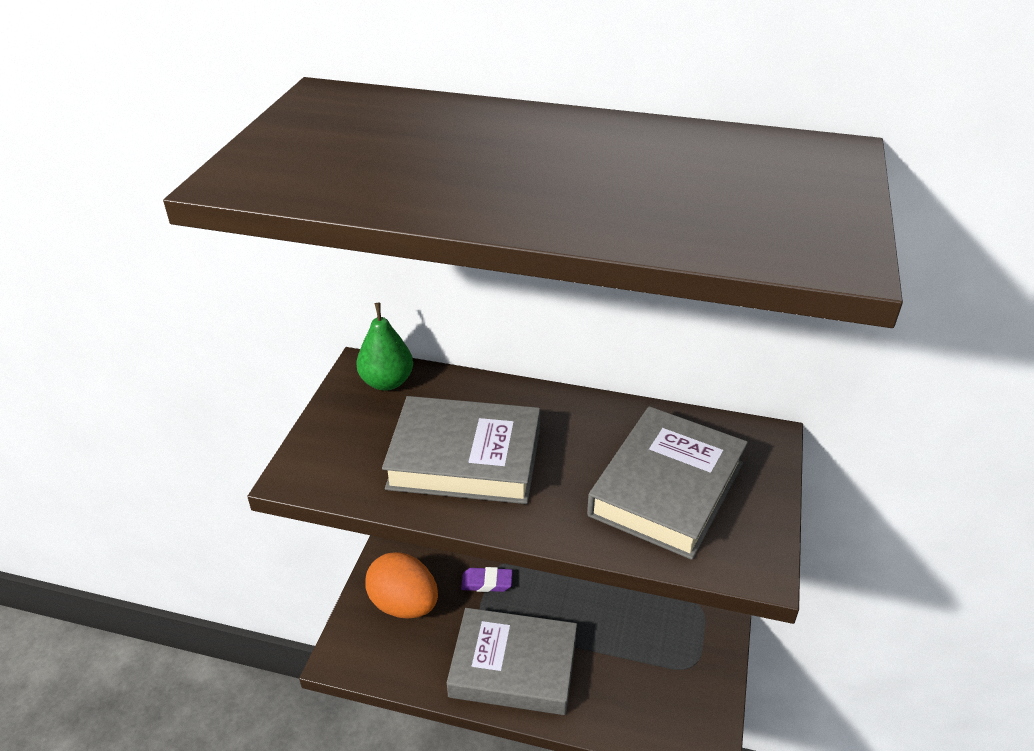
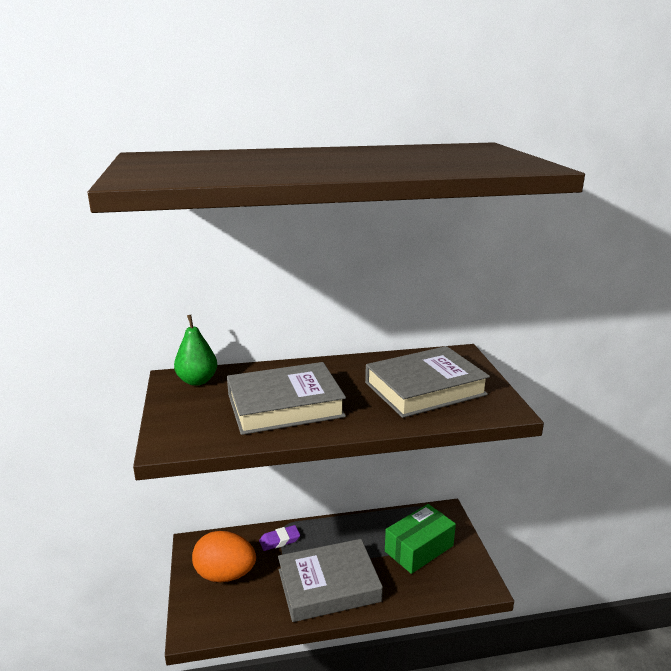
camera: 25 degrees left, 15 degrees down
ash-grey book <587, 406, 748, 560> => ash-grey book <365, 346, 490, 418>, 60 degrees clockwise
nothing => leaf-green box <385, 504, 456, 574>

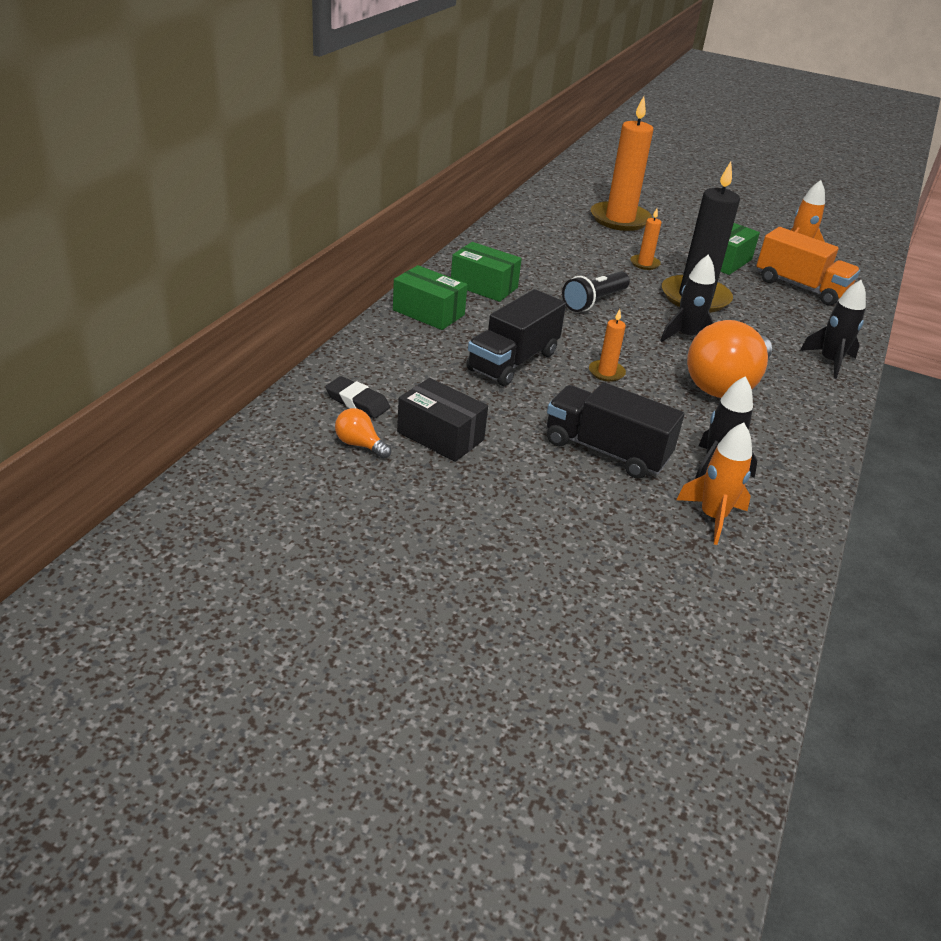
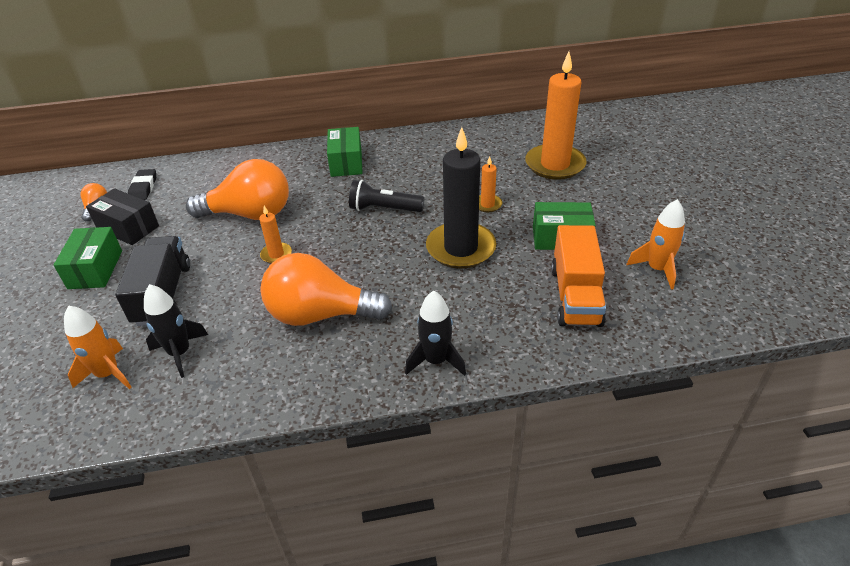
camera: 60 degrees right, 5 degrees up
jet-black spaceship <660, 254, 715, 342> => nothing
leaf-green box <393, 265, 468, 330> => leaf-green box <54, 227, 122, 289>, relocated
jet-black truck <466, 289, 566, 386> => orange lightbulb <186, 159, 289, 220>
jet-black box <397, 378, 488, 462> => jet-black box <86, 188, 159, 245>, 60 degrees counterclockwise

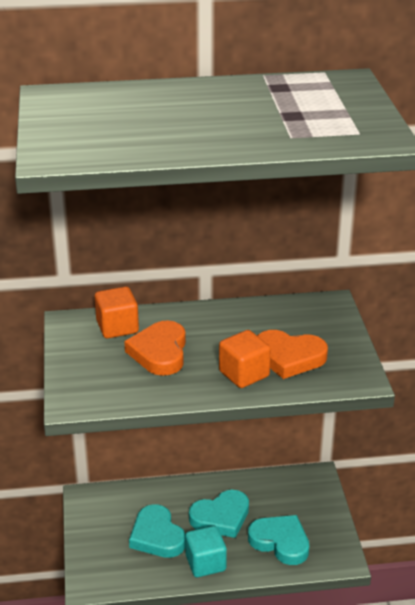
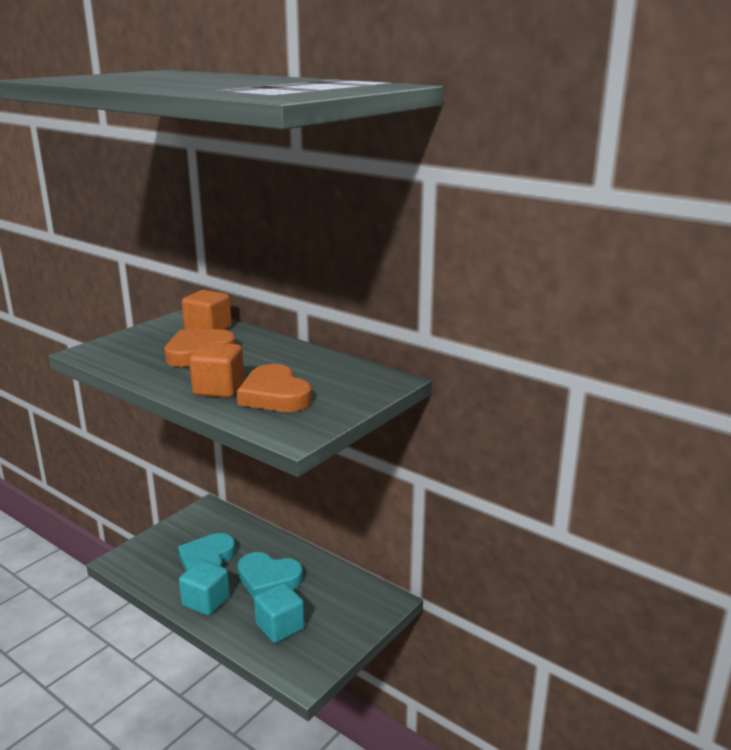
camera: 45 degrees right, 10 degrees down
aqua heart shape <248, 515, 309, 565> => aqua block <254, 583, 305, 643>

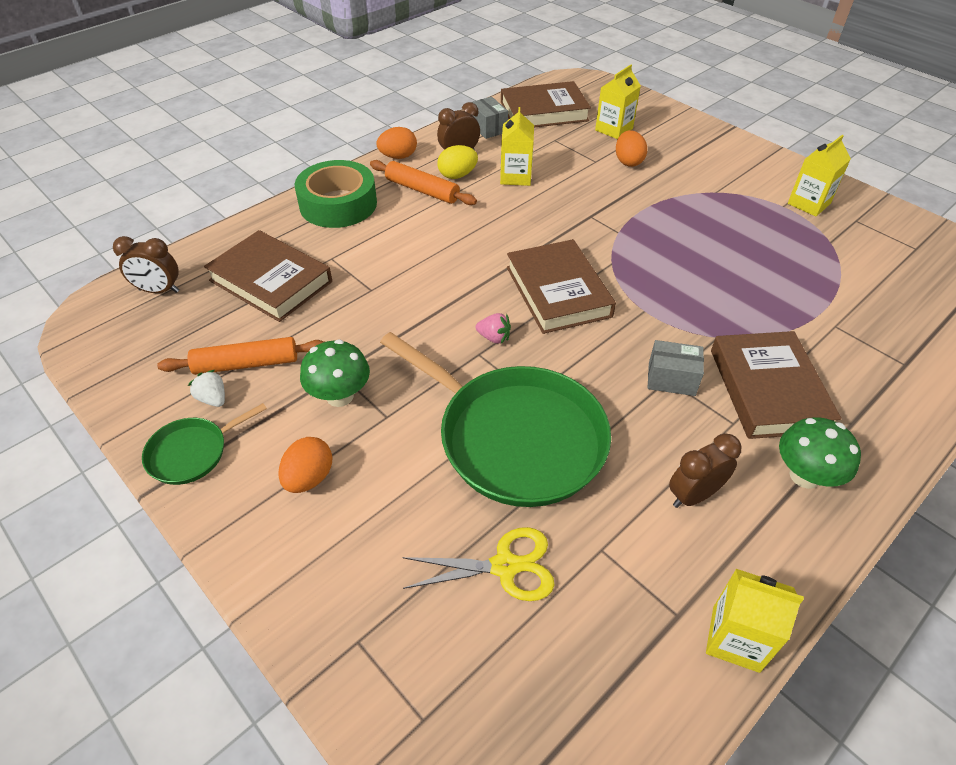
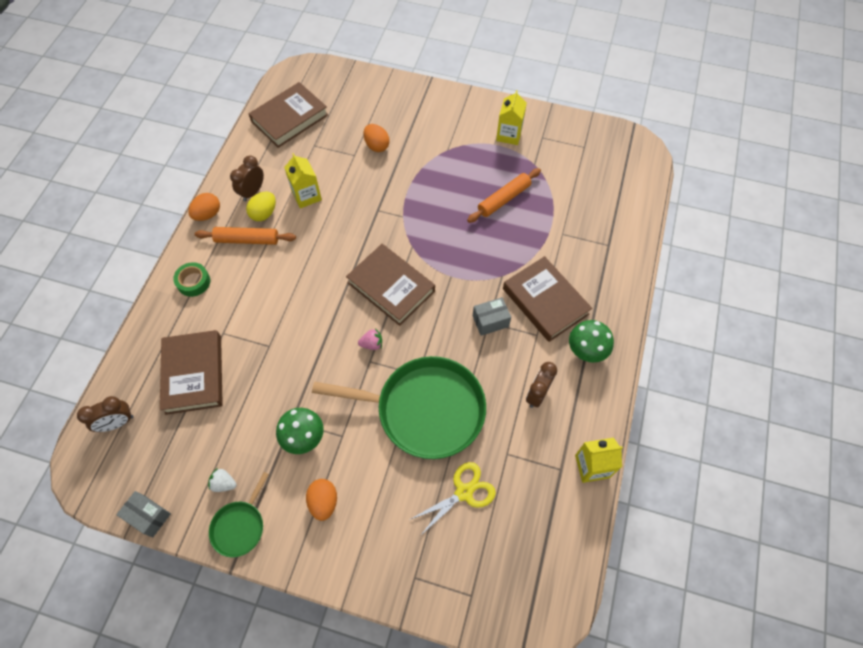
camera: 30 degrees left, 15 degrees up
golden milk carton <595, 64, 641, 139> => nothing
ash-grey box <472, 97, 508, 139> => ash-grey box <116, 491, 171, 537>, relocated
leaf-green roll of tape <295, 160, 377, 228> => leaf-green roll of tape <173, 262, 210, 297>, x0.53
russet book <204, 230, 332, 322> => russet book <160, 330, 223, 415>, 75 degrees clockwise
orange pastry roller <157, 337, 324, 375> => orange pastry roller <467, 168, 541, 223>, relocated

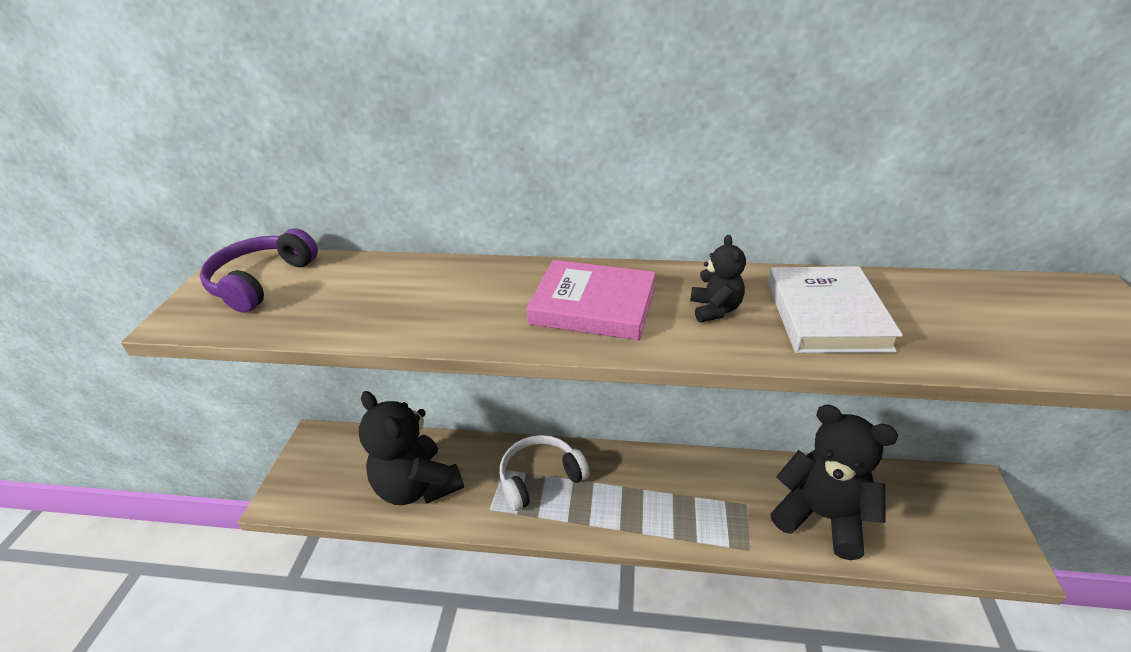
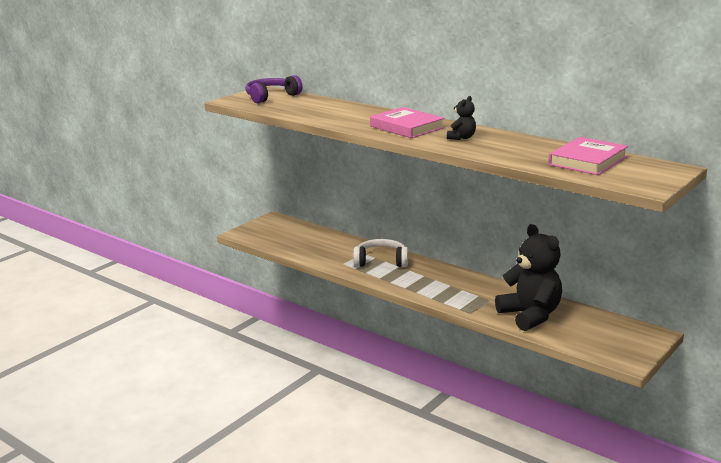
camera: 30 degrees right, 15 degrees down
pure white book <768, 266, 903, 353> => nothing
jet-black teddy bear <359, 391, 464, 505> => nothing
nothing => pink book <549, 137, 628, 175>

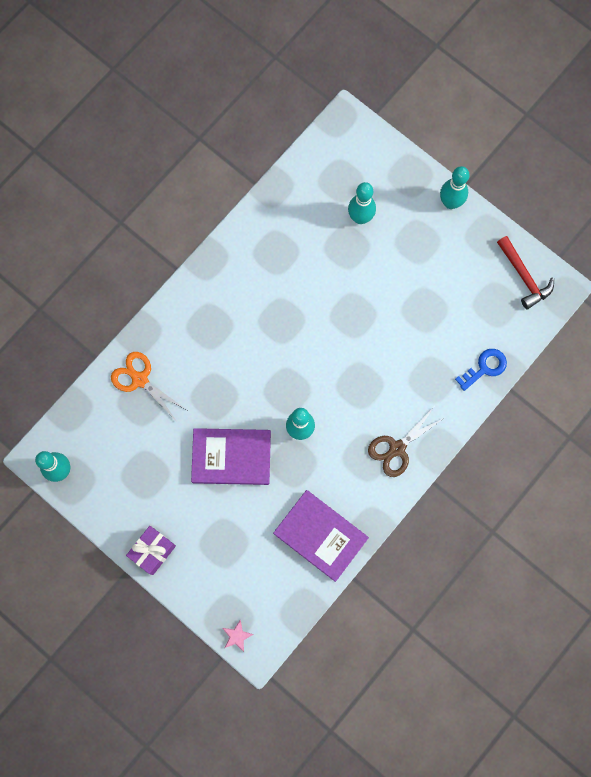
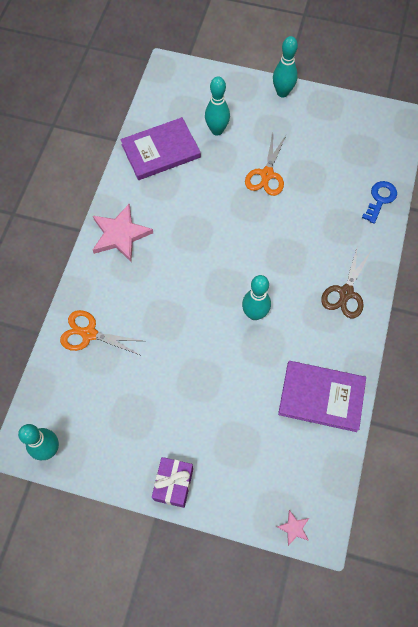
camera: 25 degrees left, 10 degrees down
red carpenter's hammer <497, 236, 554, 309> => nothing
violet book <191, 428, 271, 485> => violet book <120, 117, 201, 180>, relocated
nothing => orange scissors <245, 133, 286, 196>
nothing => pink five-pointed star <93, 204, 153, 262>

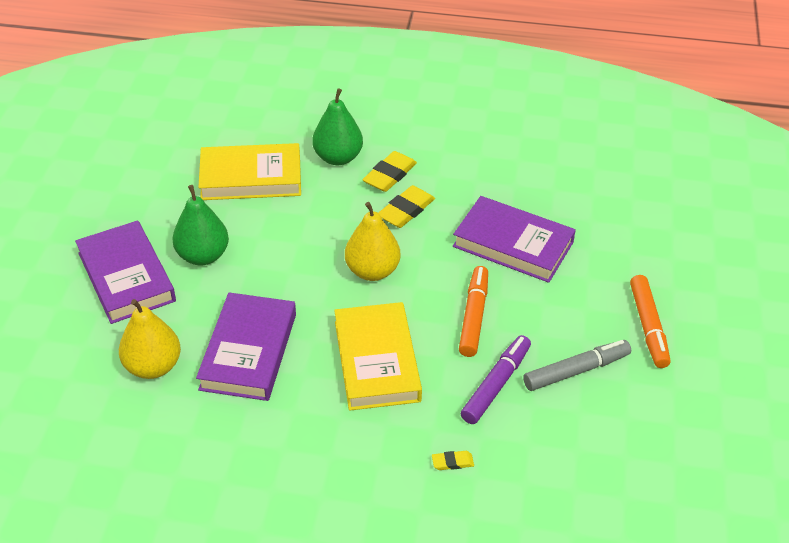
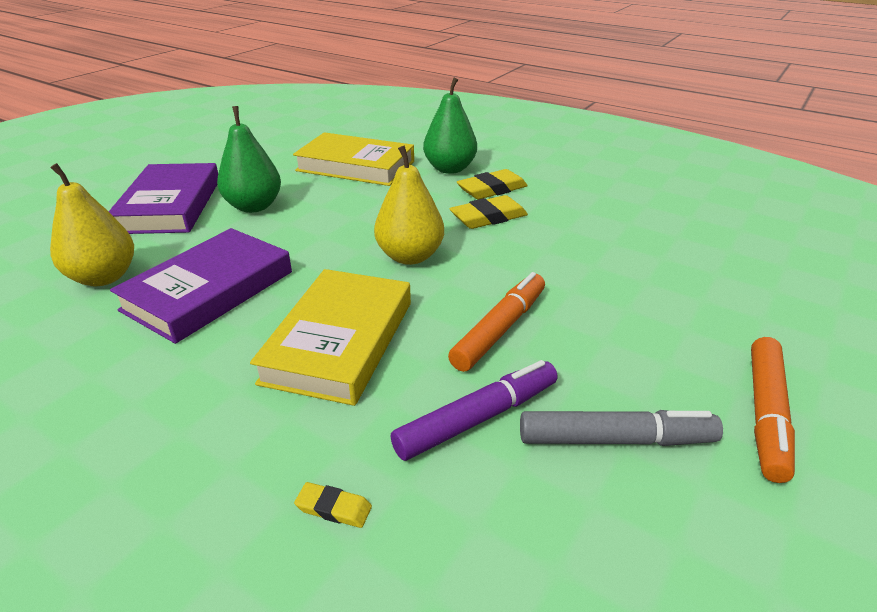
camera: 25 degrees right, 10 degrees down
violet book <453, 196, 576, 283> => nothing

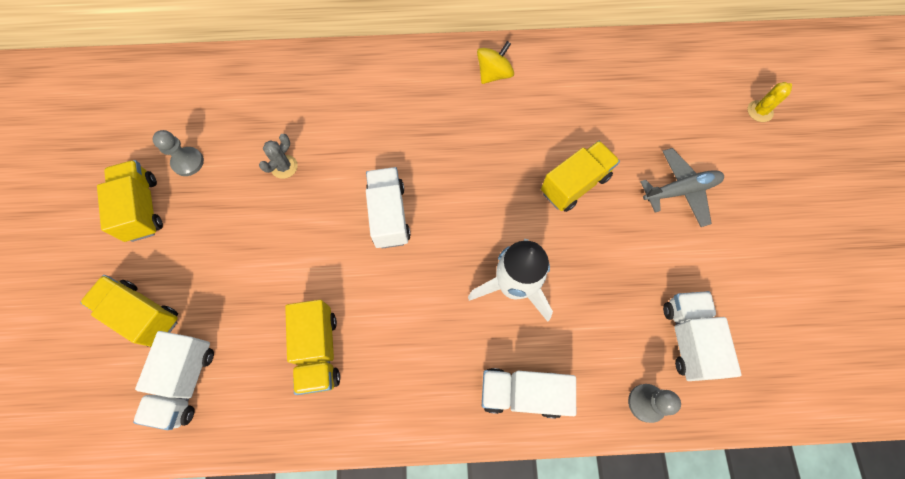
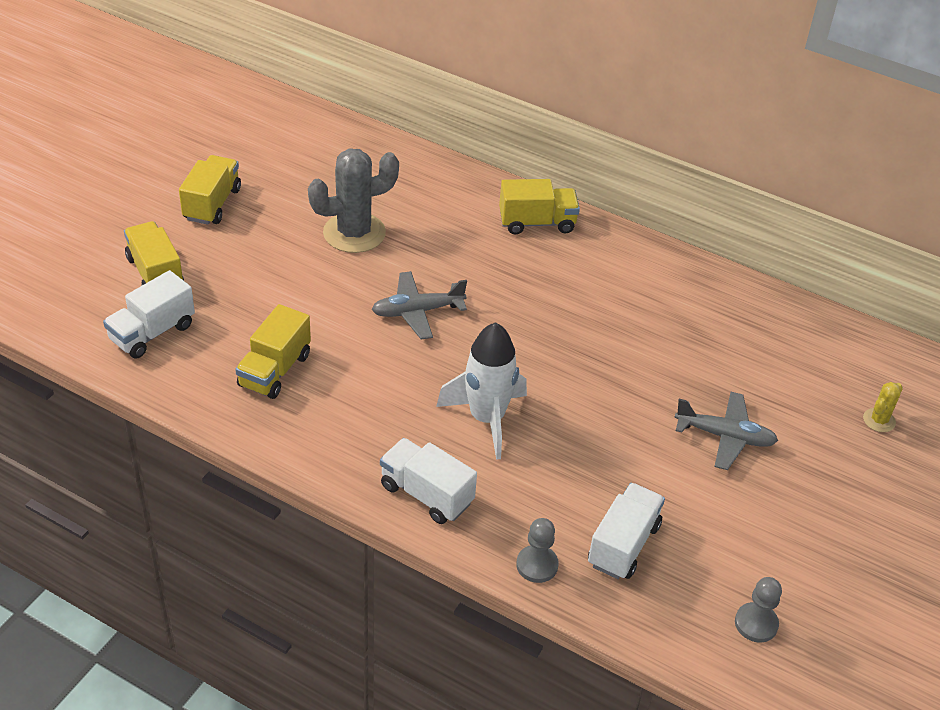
camera: 30 degrees right, 25 degrees down
golden spinning top <477, 41, 514, 84> => nothing
golden saguaro cactus <747, 82, 792, 122> => golden saguaro cactus <863, 382, 903, 432>, 45 degrees counterclockwise
ash-grey game pawn <153, 130, 204, 176> => ash-grey game pawn <735, 577, 782, 643>, relocated
ash-grey saguaro cactus <259, 134, 298, 179> => ash-grey saguaro cactus <308, 148, 399, 253>, x2.16
golden truck <541, 141, 620, 212> => golden truck <499, 179, 580, 235>, relocated
pure white truck <366, 167, 411, 249> => ash-grey toy plane <371, 271, 467, 340>

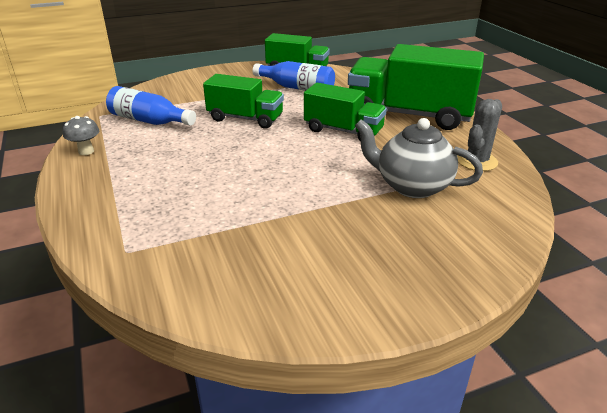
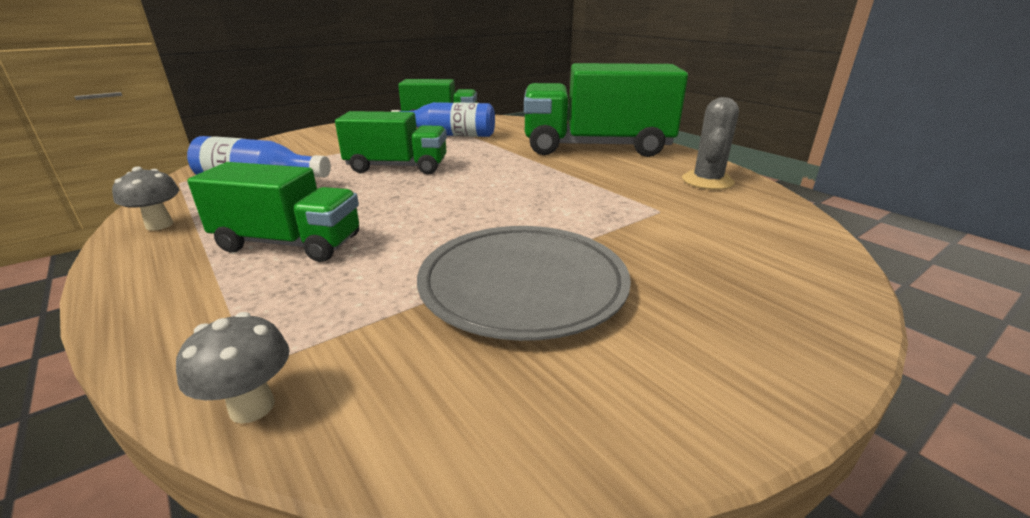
camera: 15 degrees left, 5 degrees down
leaf-green truck <304, 83, 387, 141> => leaf-green truck <187, 162, 359, 262>, relocated
ash-grey teapot <355, 118, 483, 198> => nothing
nothing => ash-grey plate <417, 226, 631, 341>
nothing => ash-grey fungus <176, 312, 290, 424>

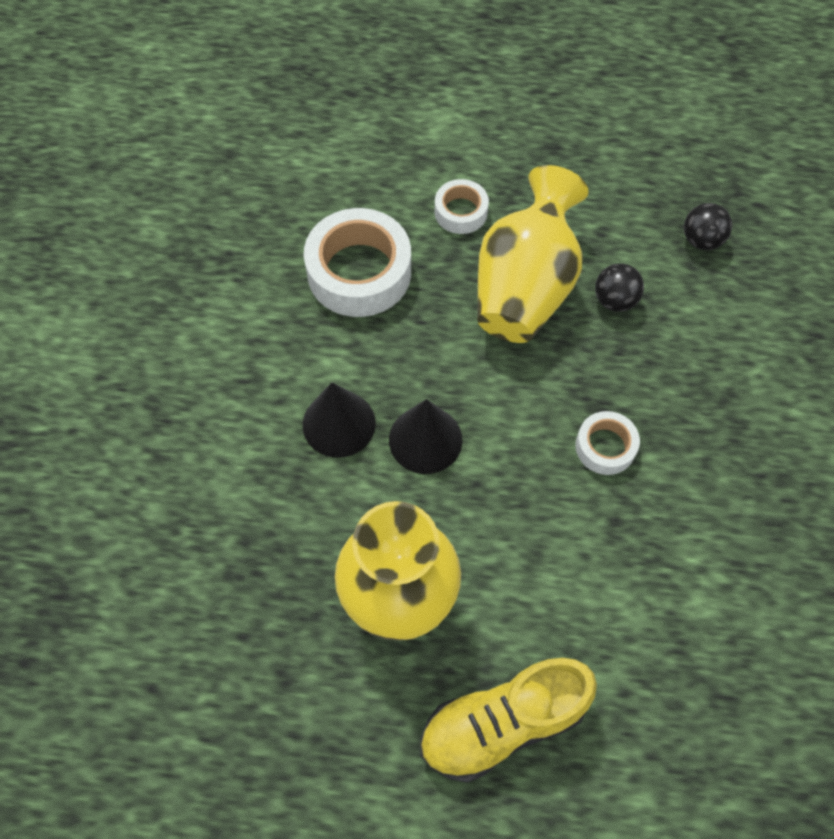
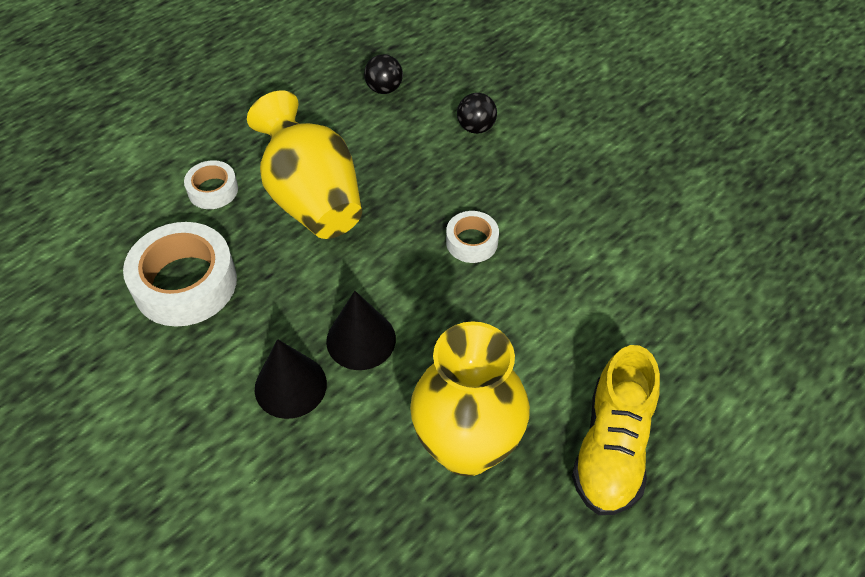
camera: 50 degrees left, 10 degrees down
jet-black play ball <595, 263, 644, 312> => jet-black play ball <457, 93, 497, 134>, relocated

